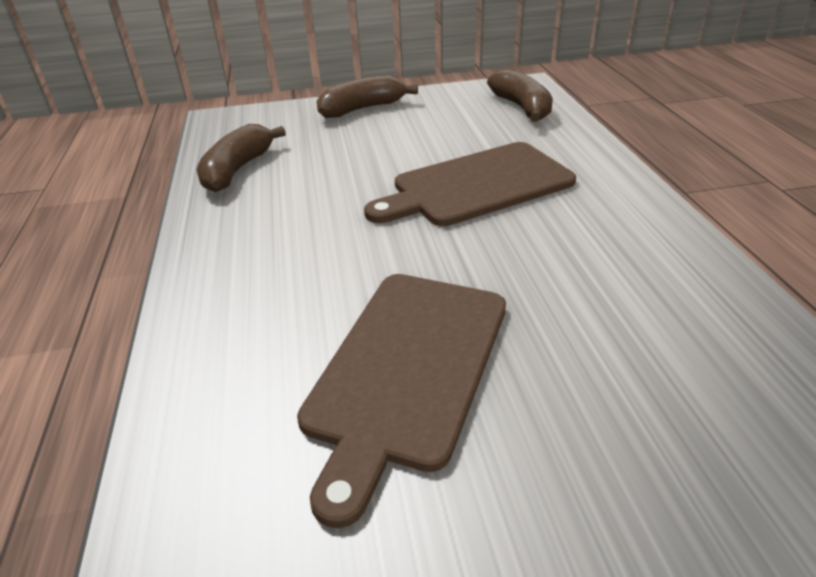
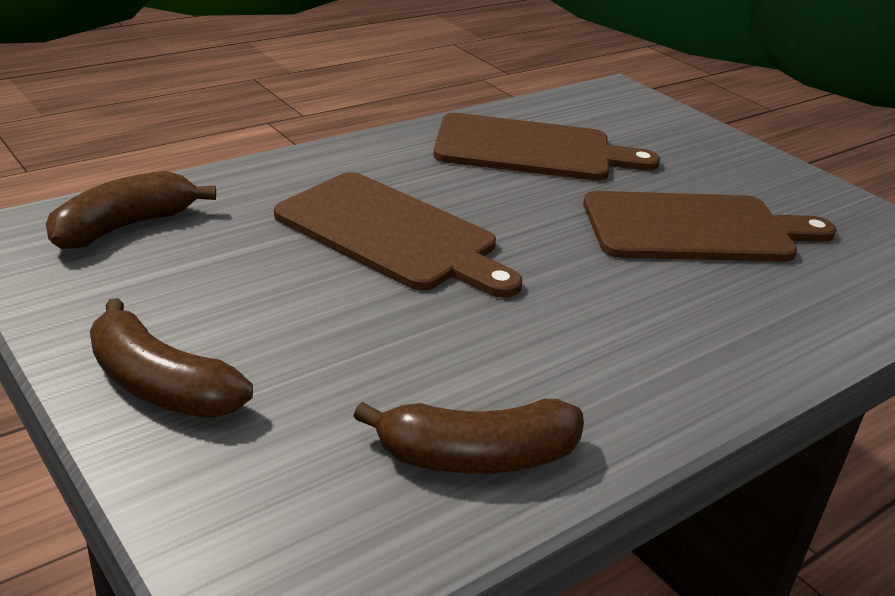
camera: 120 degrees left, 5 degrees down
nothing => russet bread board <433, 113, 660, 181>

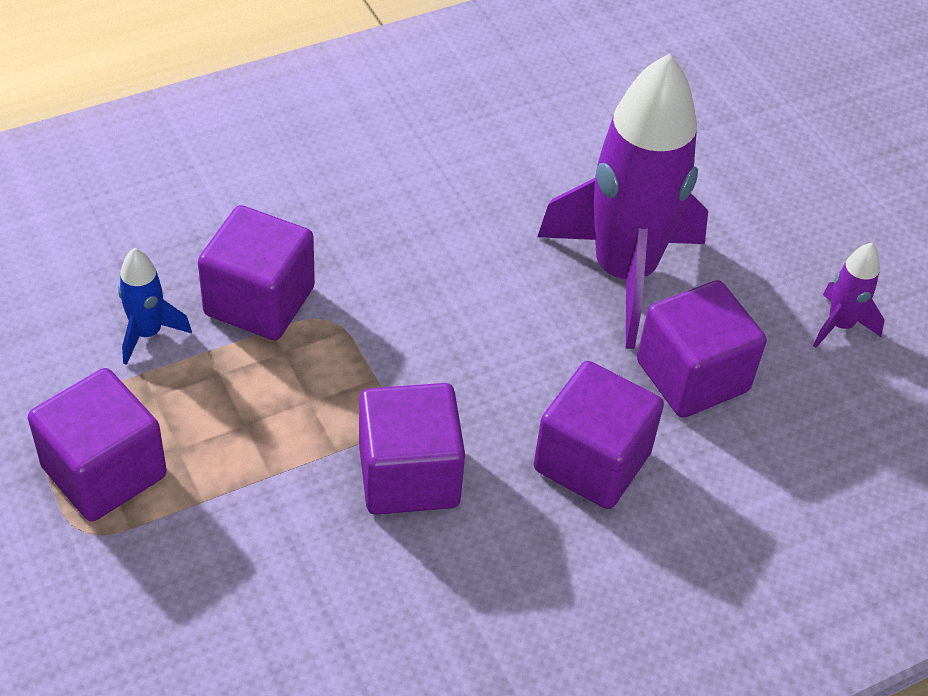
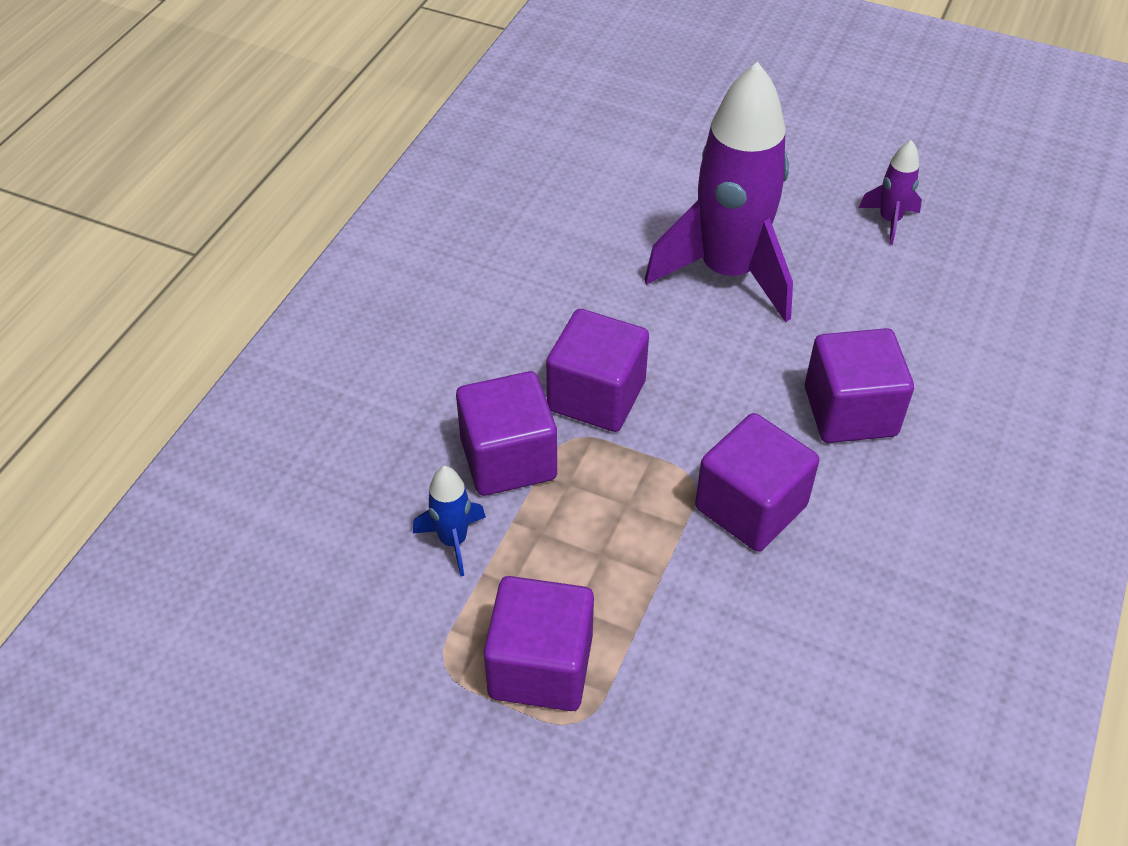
camera: 35 degrees left, 0 degrees up
violet block <637, 280, 767, 418> => violet block <546, 309, 649, 432>, relocated

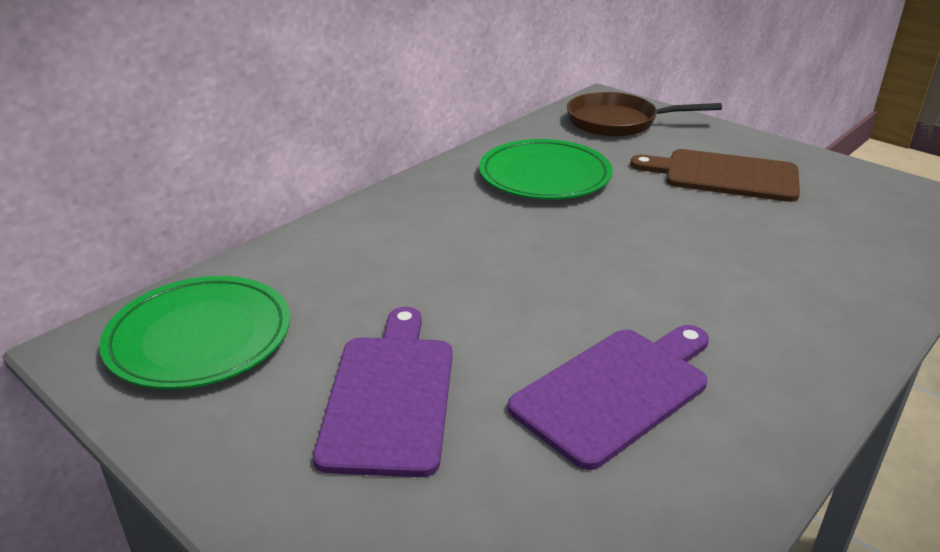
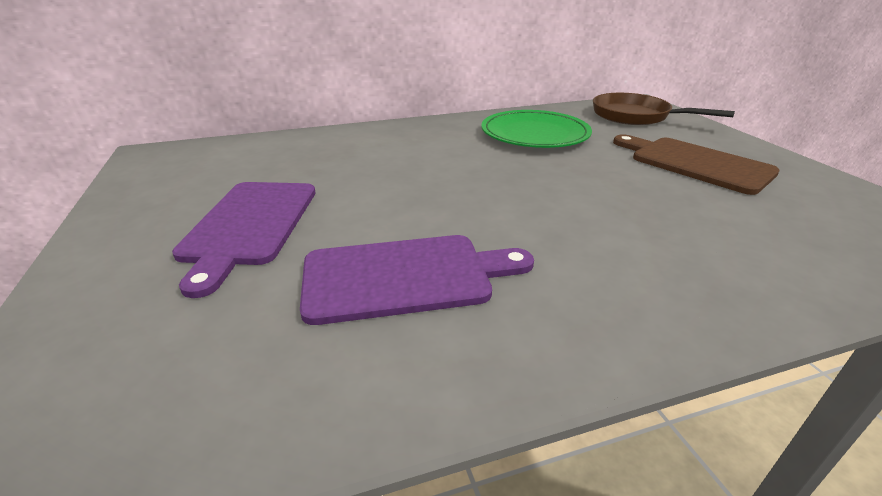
camera: 30 degrees right, 0 degrees up
leaf-green plate <99, 276, 290, 389> => nothing
violet bread board <313, 307, 452, 477> => violet bread board <172, 182, 316, 298>, 150 degrees clockwise

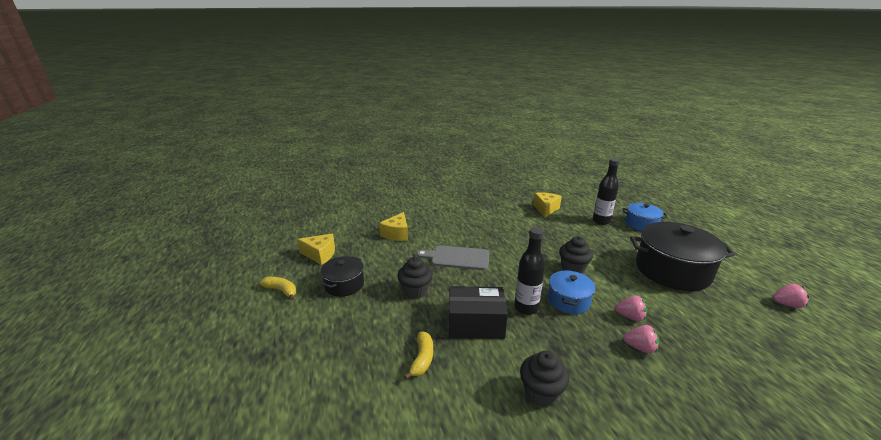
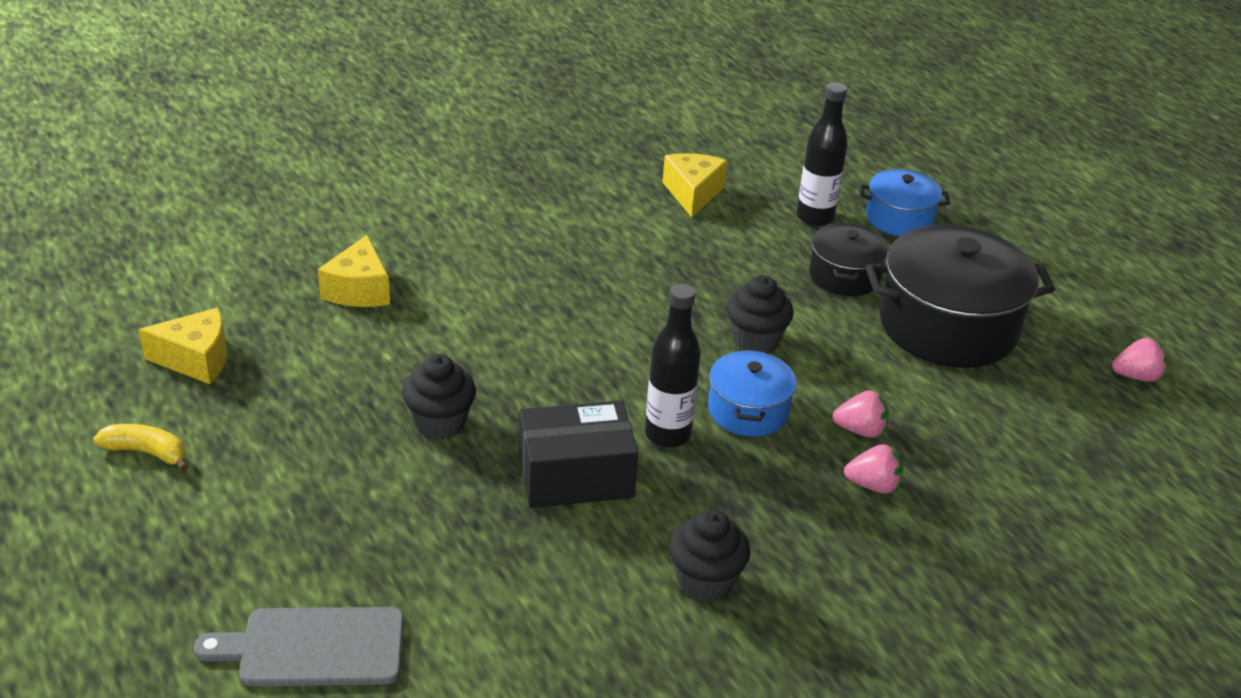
camera: 15 degrees left, 10 degrees up
ash-grey bread board <417, 245, 490, 270> => ash-grey bread board <194, 607, 404, 686>, relocated
jet-black stockpot <321, 256, 364, 297> => jet-black stockpot <809, 223, 889, 296>, relocated
golden banana <404, 331, 433, 380> => nothing

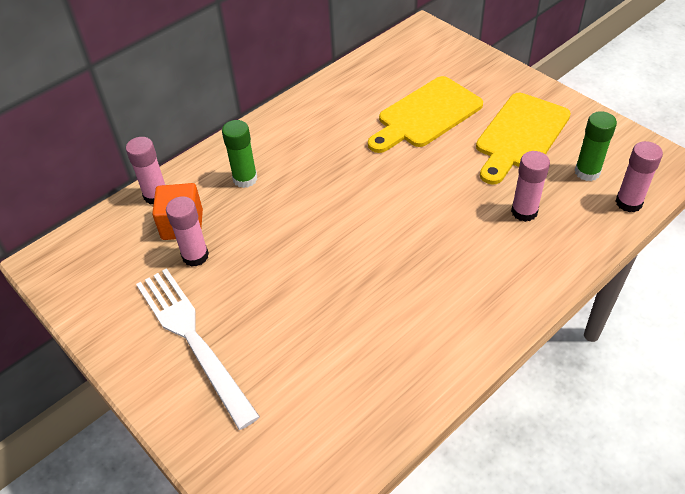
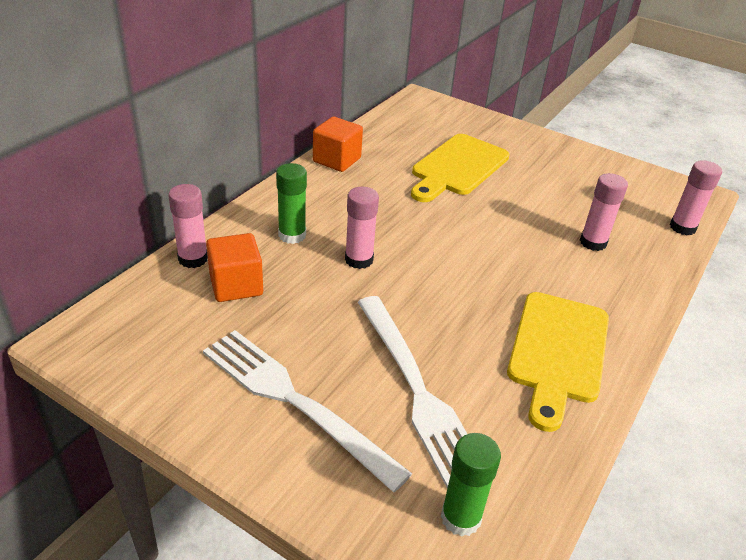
camera: 20 degrees left, 10 degrees down
golden bread board <476, 93, 571, 184> => golden bread board <507, 292, 609, 432>, relocated
leaf-green stick of glue <575, 111, 617, 181> => leaf-green stick of glue <441, 433, 501, 537>, relocated
pink stick of glue <166, 196, 209, 267> => pink stick of glue <345, 187, 379, 269>, relocated
nothing => orange block <313, 116, 363, 172>
nothing => pure white dinner fork <358, 296, 467, 488>

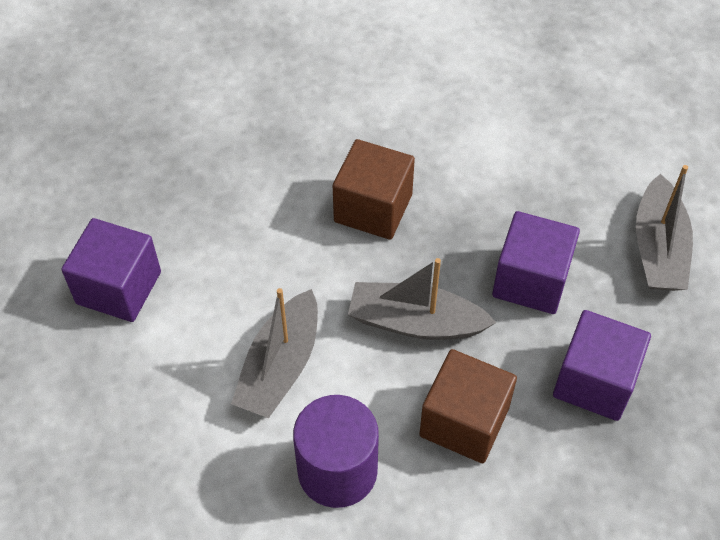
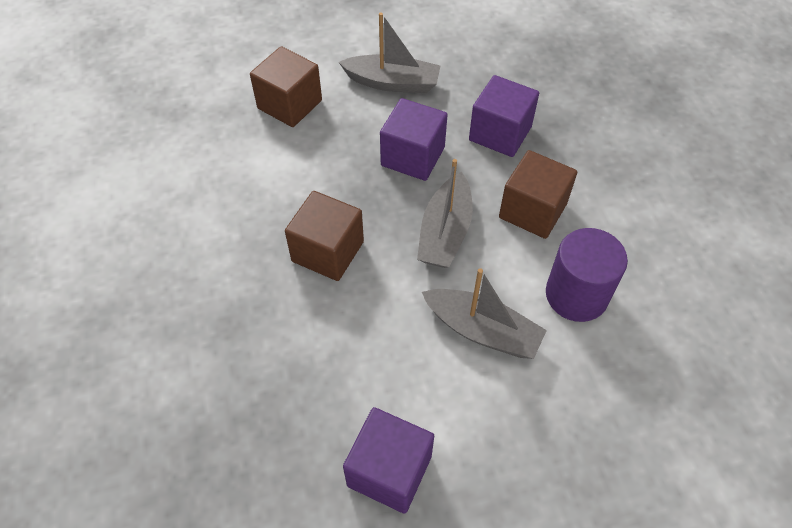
camera: 85 degrees left, 0 degrees up
nothing => russet block <250, 46, 322, 127>

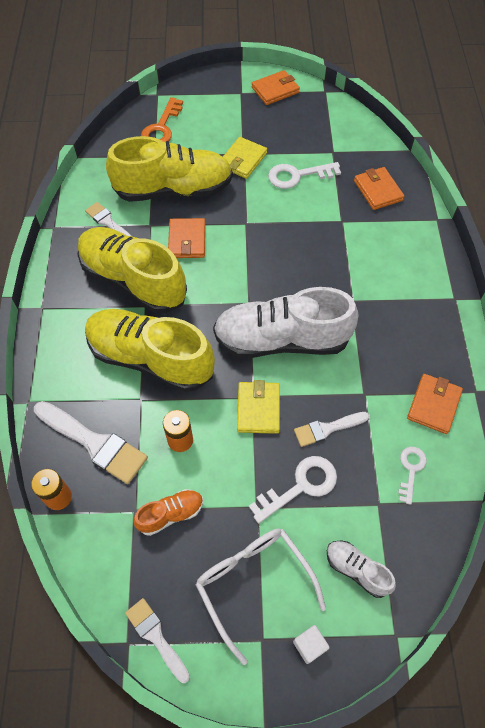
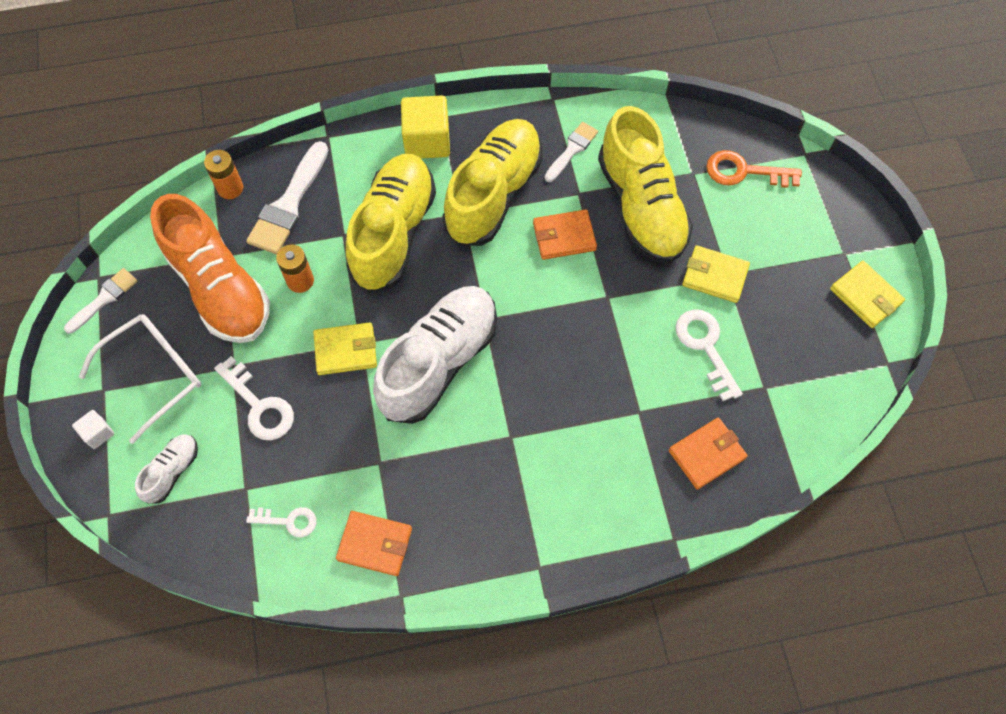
camera: 80 degrees right, 5 degrees up
orange card wallet <252, 70, 300, 105> => golden card wallet <830, 261, 905, 328>
pure white lace-up shoe <213, 287, 358, 358> => pure white lace-up shoe <373, 286, 497, 424>, 45 degrees clockwise
pure white paint brush <294, 412, 369, 447> => nothing
orange lace-up shoe <133, 489, 203, 536> => orange lace-up shoe <150, 194, 270, 343>, x2.22
nothing => golden block <401, 95, 450, 159>

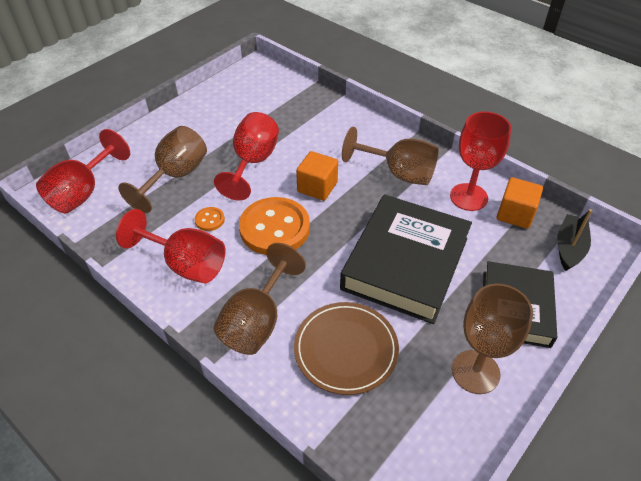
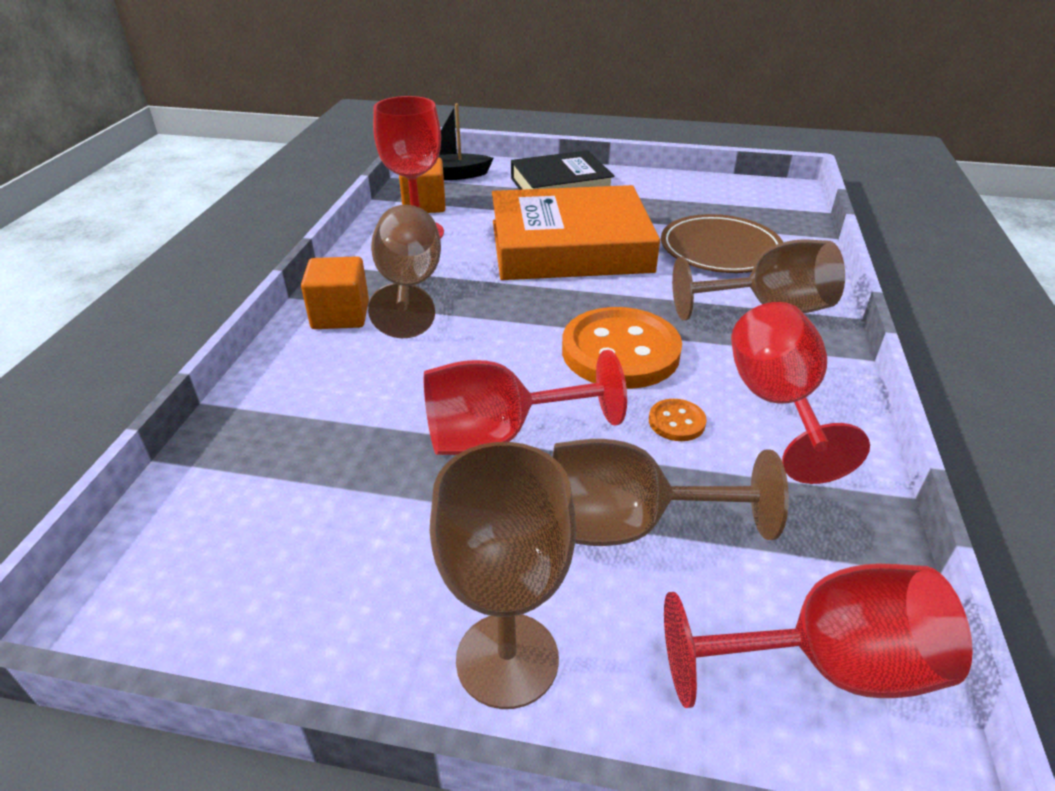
camera: 120 degrees left, 10 degrees down
orange block <296, 151, 338, 201> => orange block <301, 256, 369, 329>, relocated
jet-black book <340, 194, 472, 324> => orange book <492, 185, 660, 280>
russet goblet <452, 284, 533, 394> => russet goblet <430, 442, 576, 709>, relocated

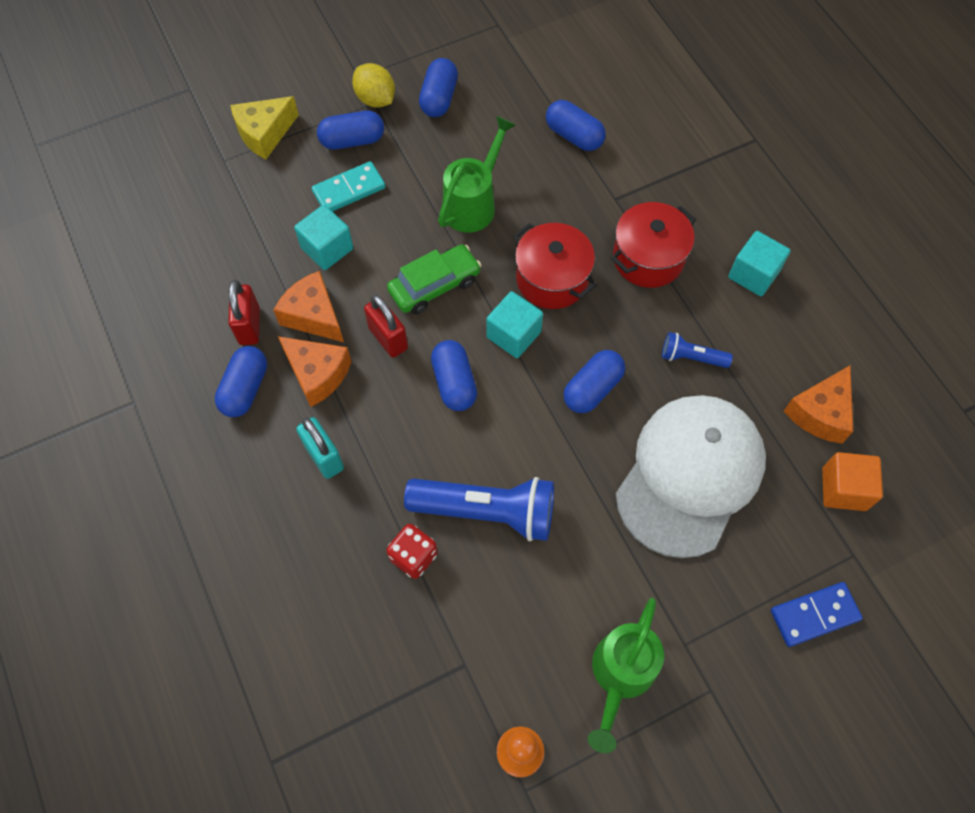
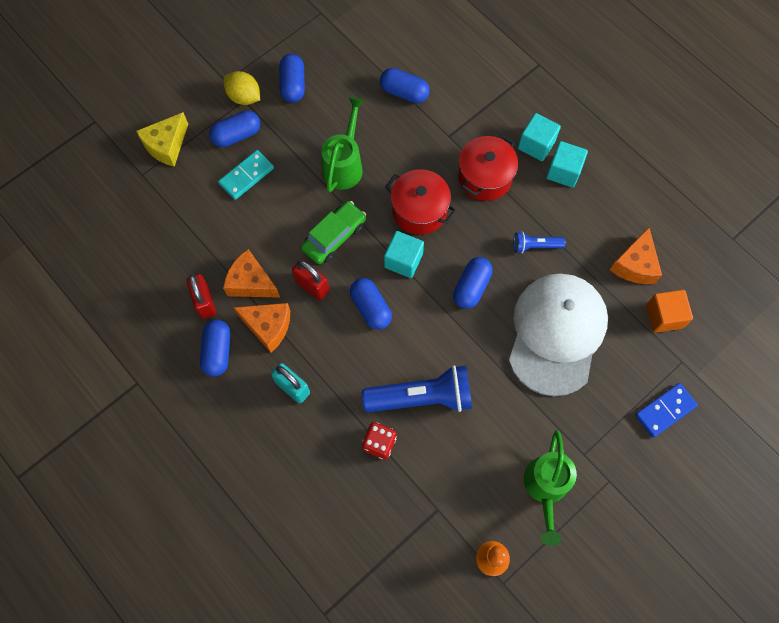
camera: 15 degrees left, 5 degrees up
aqua block <294, 205, 353, 270> => aqua block <518, 113, 561, 161>, relocated

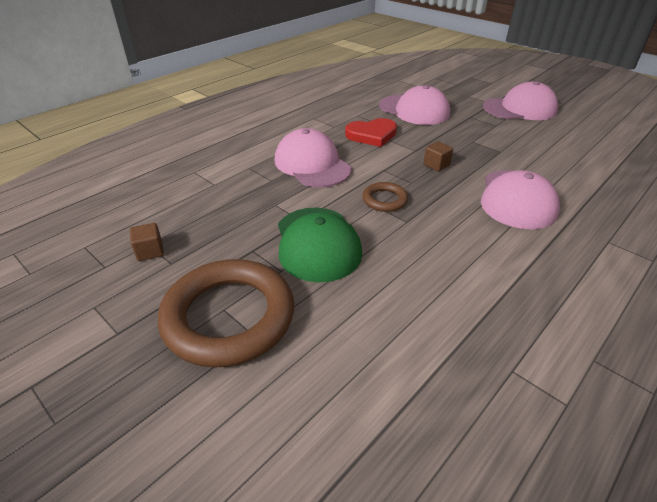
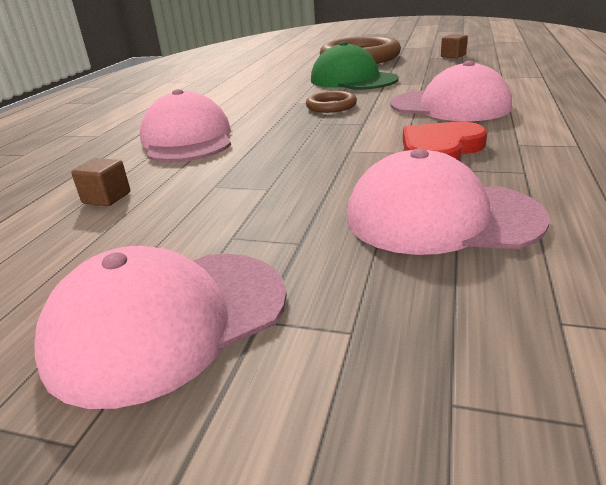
camera: 155 degrees right, 10 degrees down
russet block <424, 141, 453, 171> => russet block <71, 158, 130, 206>, relocated

